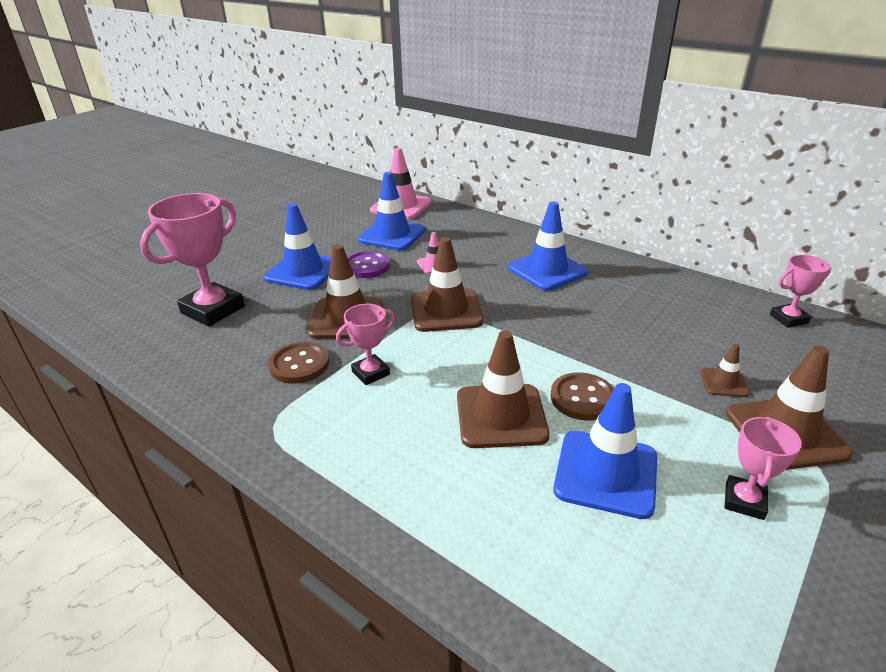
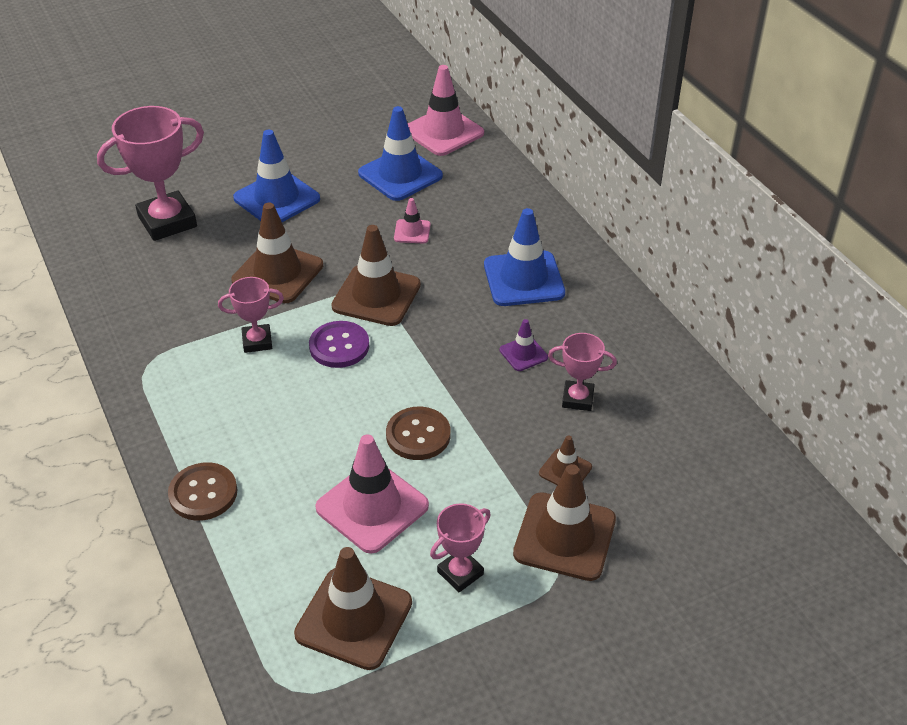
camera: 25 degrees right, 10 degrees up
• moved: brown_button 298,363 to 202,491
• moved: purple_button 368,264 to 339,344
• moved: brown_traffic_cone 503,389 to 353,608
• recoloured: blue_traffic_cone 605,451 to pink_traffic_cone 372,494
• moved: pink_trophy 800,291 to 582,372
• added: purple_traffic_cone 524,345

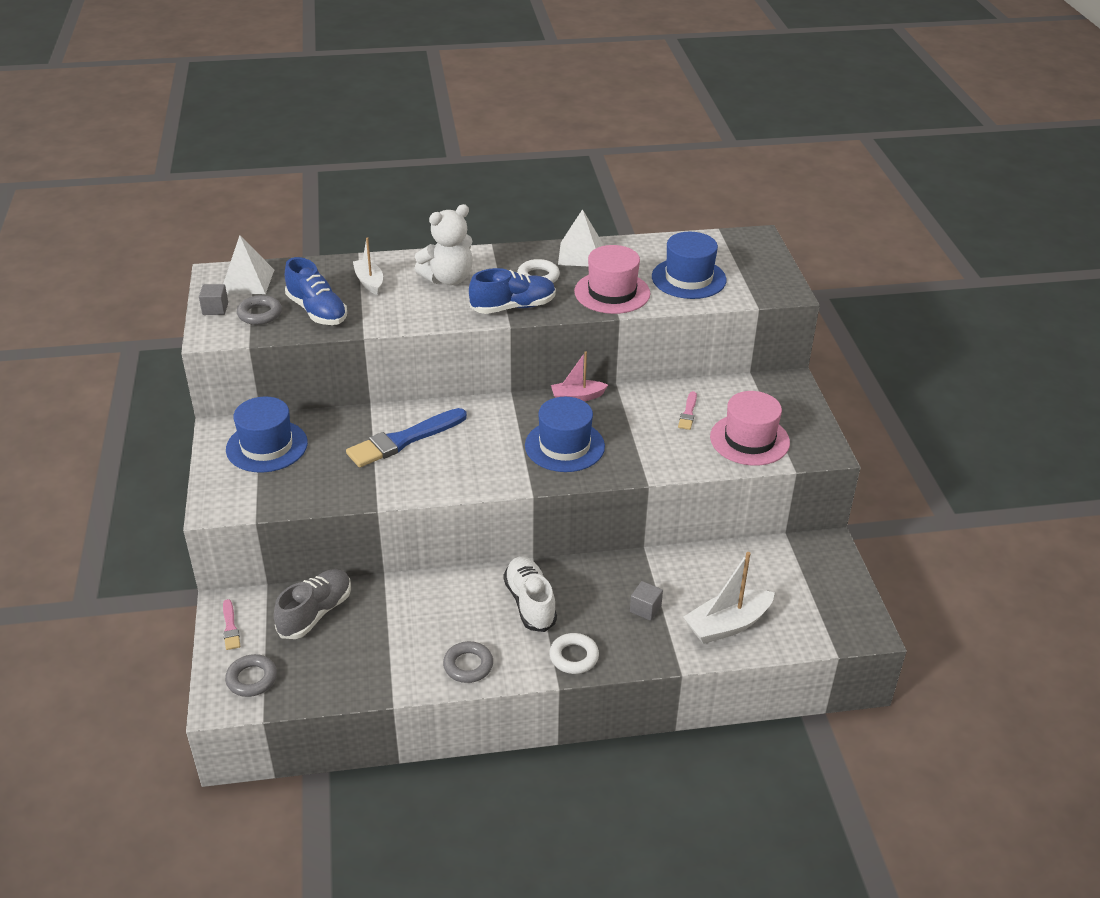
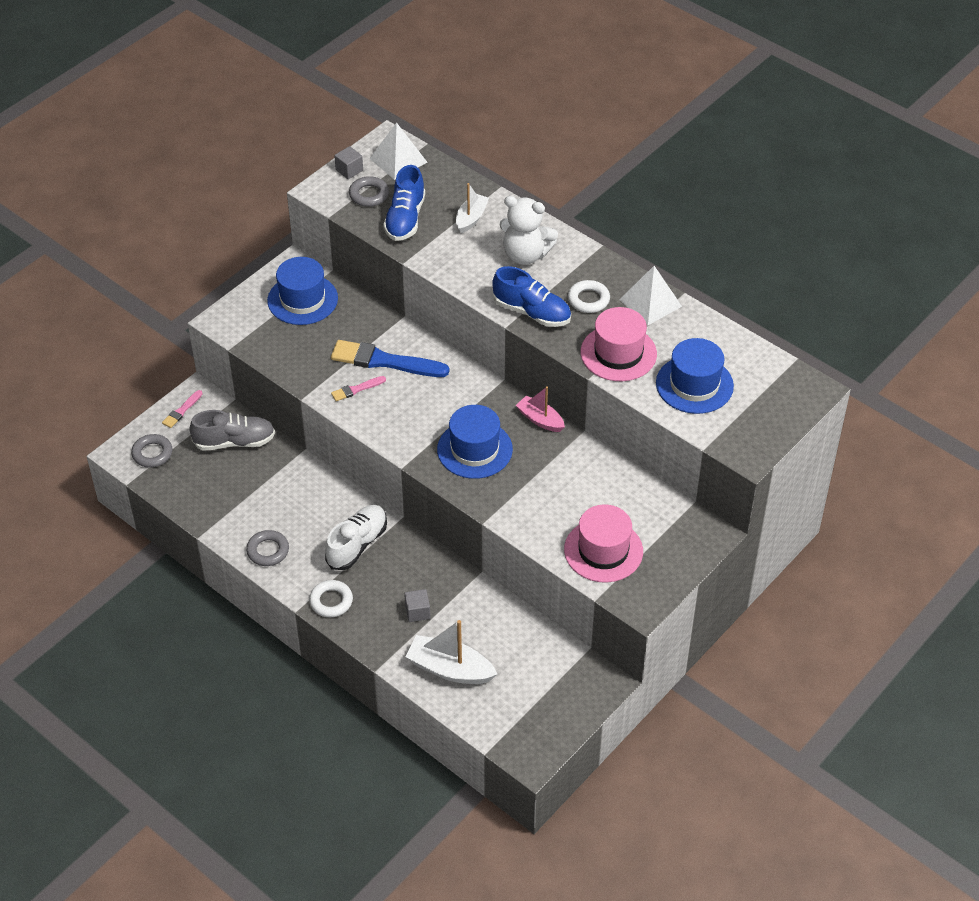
camera: 50 degrees right, 10 degrees up
• moved: pink_brush 687,410 to 358,388

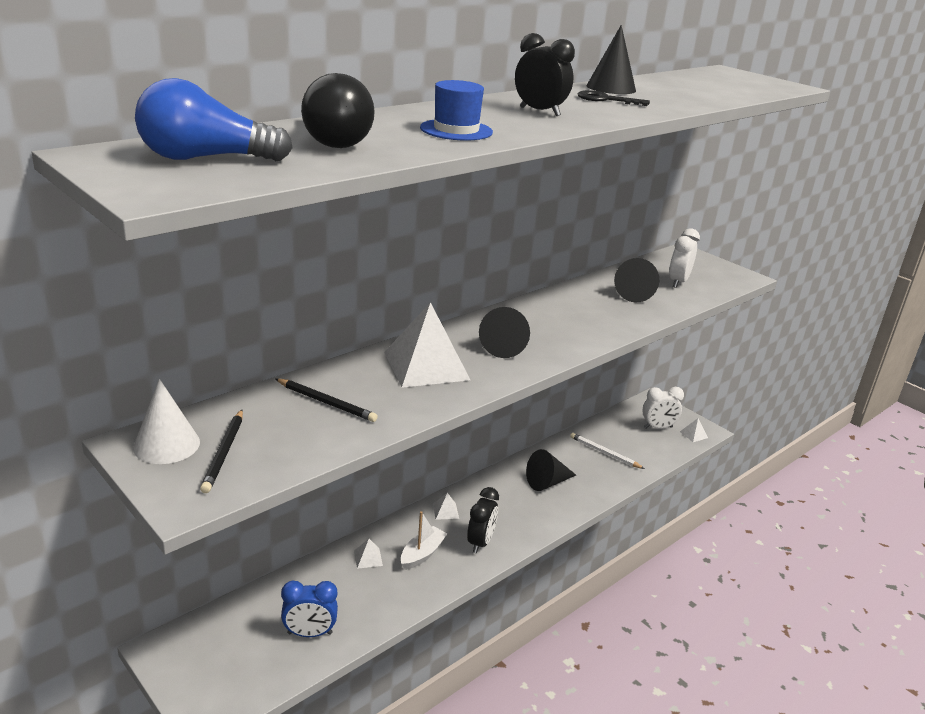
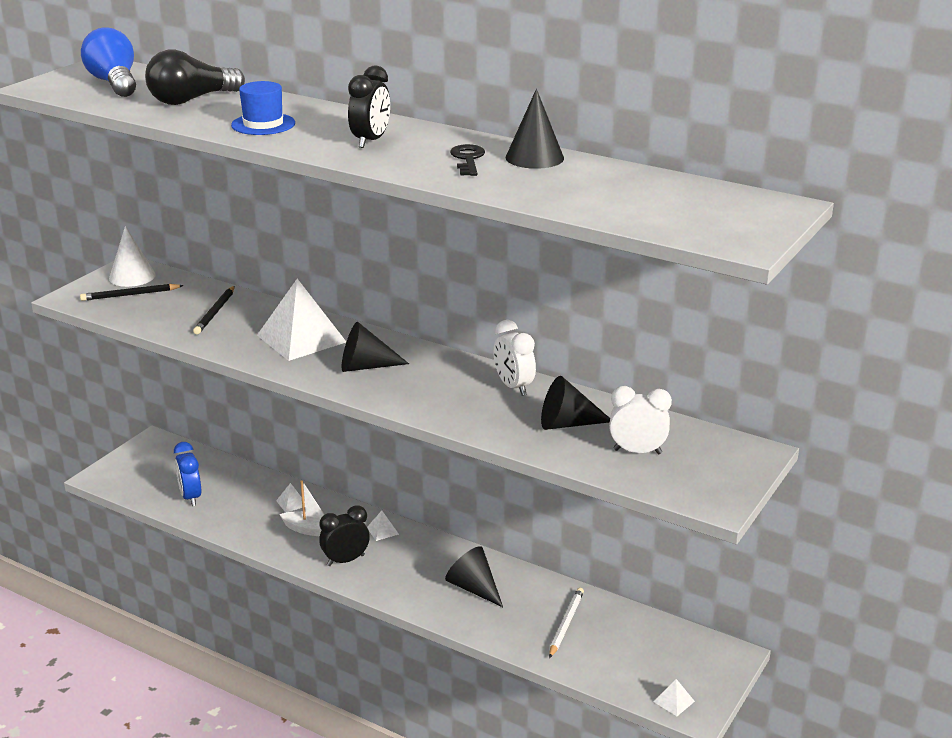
camera: 75 degrees right, 0 degrees up
• turned: black_clock 483,520 = 344,536 150 degrees clockwise
• moved: white_clock 663,408 to 514,358

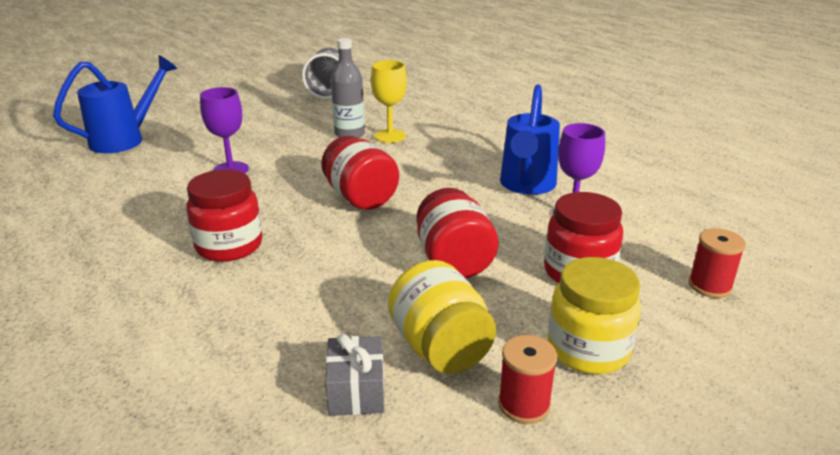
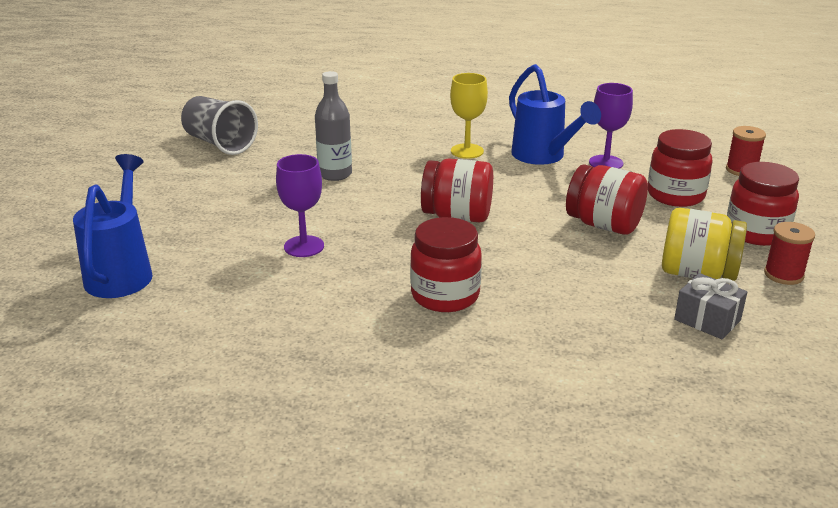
camera: 45 degrees left, 0 degrees up
• moved: yellow_goblet 389,101 to 469,116
• recoloured: yellow_jar 594,315 to red_jar 763,204

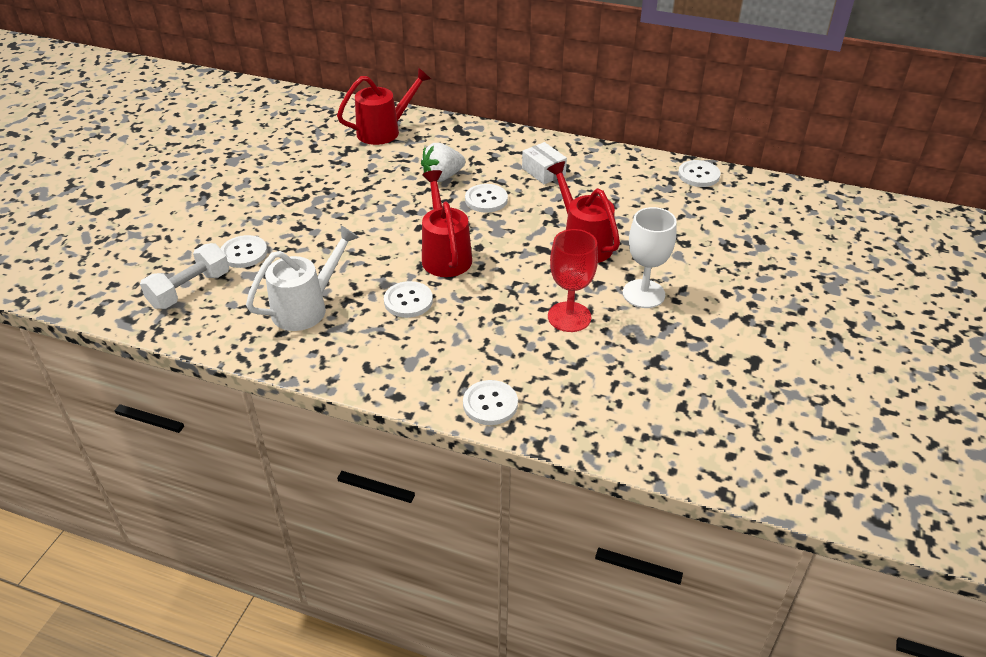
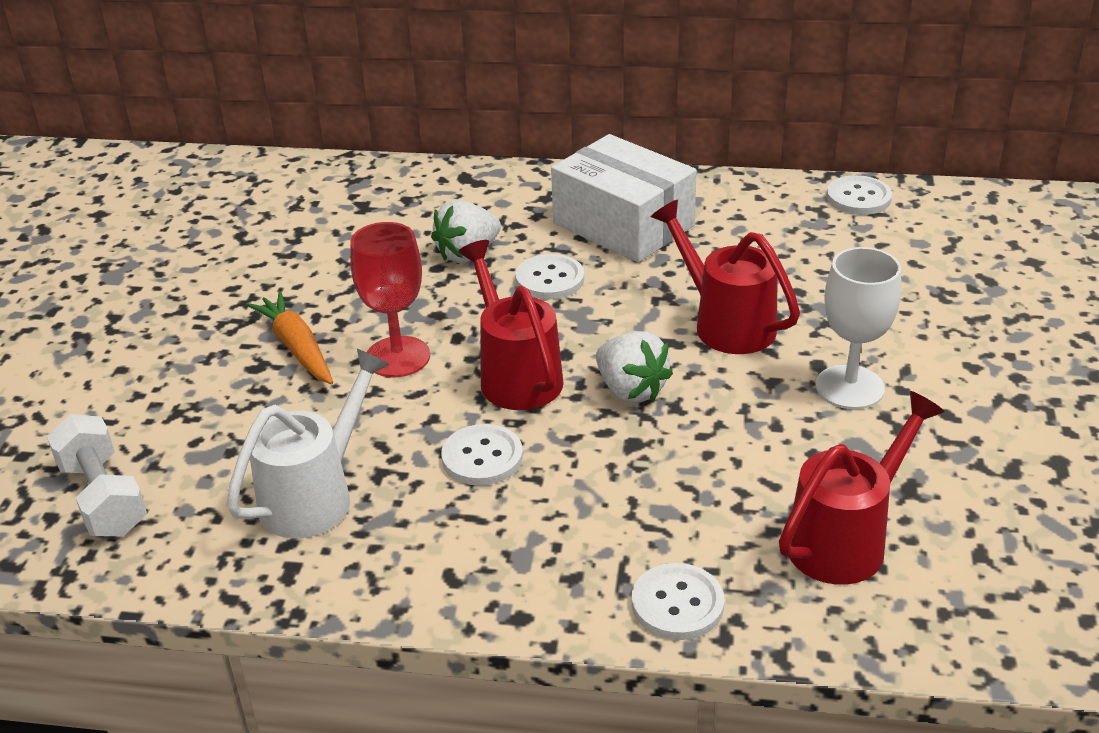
camera: 10 degrees left, 5 degrees down
• turned: white_dumbbell 184,276 = 97,475 60 degrees counterclockwise
• removed: white_button 244,251
• moved: red_watering_can 384,106 to 862,488
• resized: white_box 544,163 = 624,198 x1.97
• moved: red_goblet 573,280 to 390,299
• added: orange_carrot 289,338
• added: white_strawberry 634,367

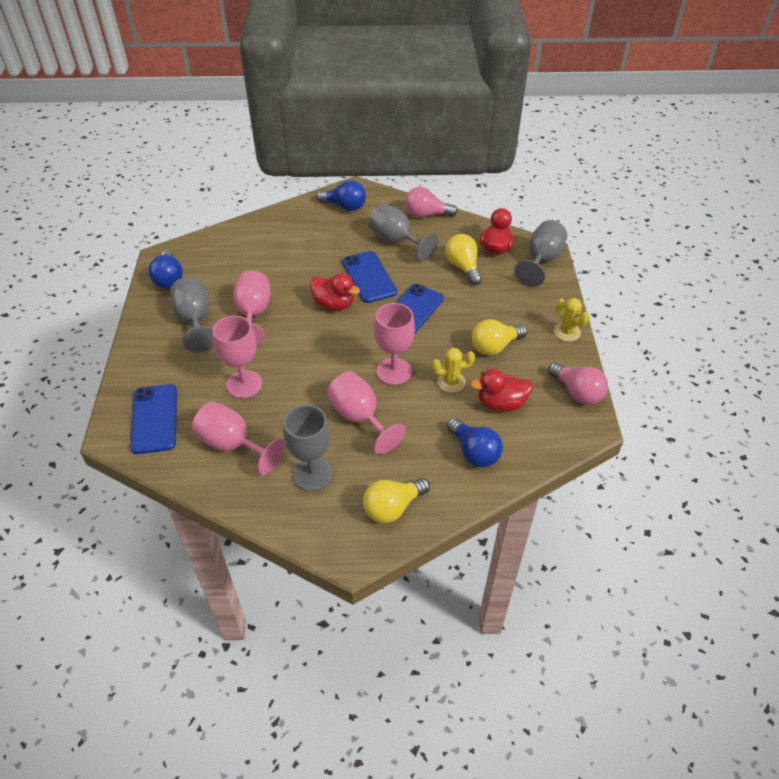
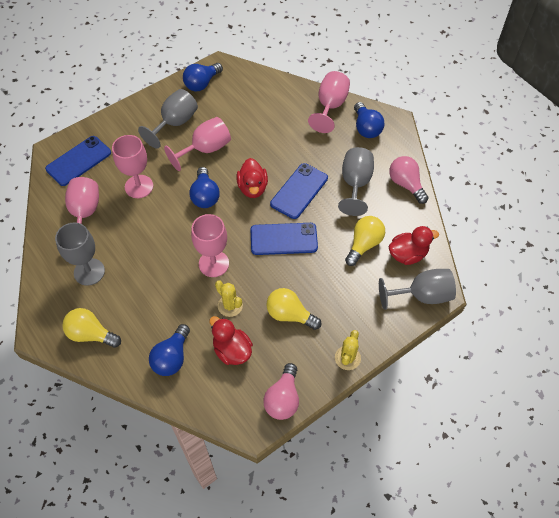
camera: 55 degrees right, 10 degrees up
• moved: pink_goblet 366,413 to 329,102
• added: blue_light_bulb 204,187

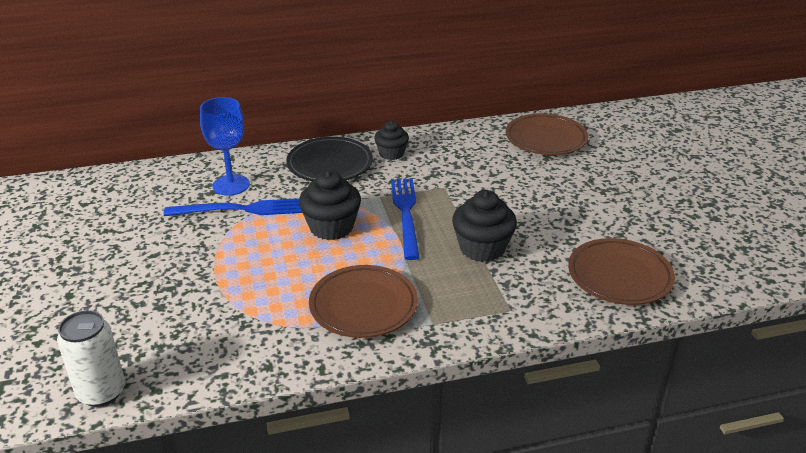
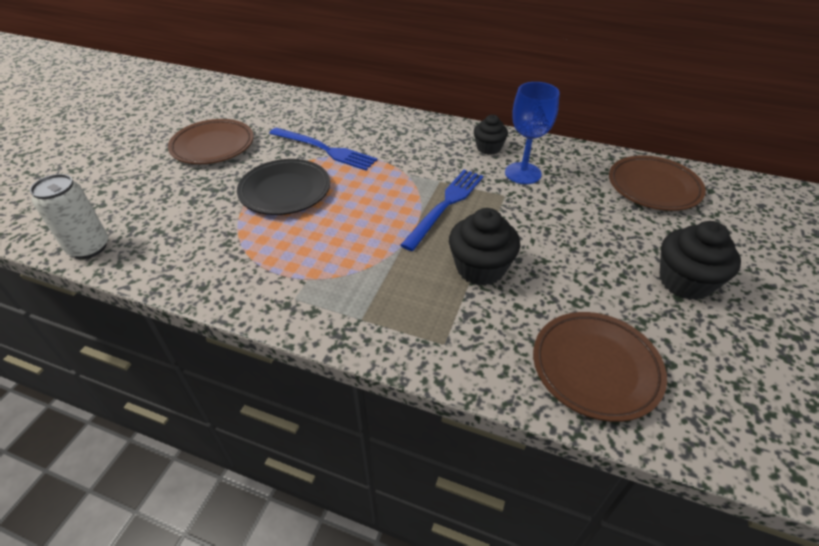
camera: 35 degrees right, 10 degrees up
• moved: blue_goblet 225,146 to 532,133
• moved: black_plate 329,159 to 283,187
• moved: black_cupcake 330,205 to 700,260
• moved: brown_plate 363,301 to 211,141

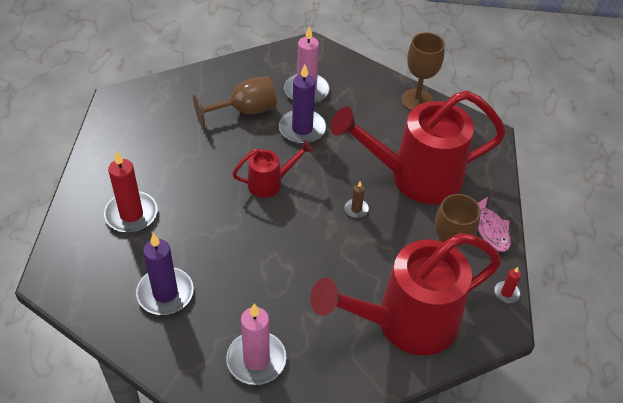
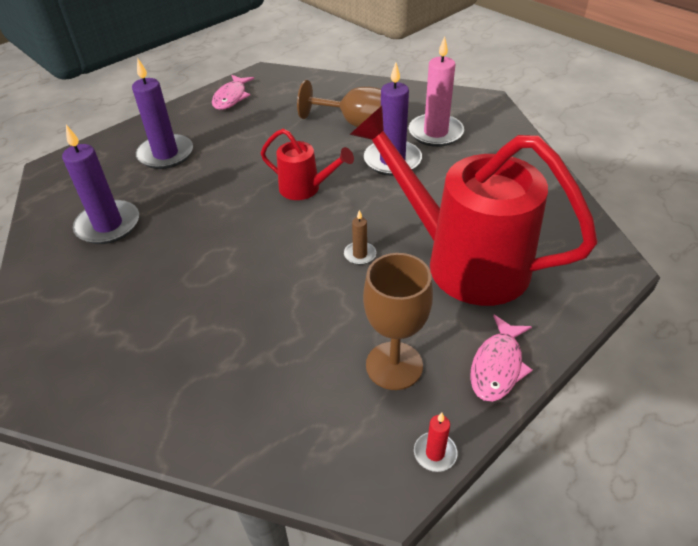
camera: 45 degrees right, 5 degrees down
• recoloured: red_candle 130,191 to purple_candle 162,113
• removed: pink_candle 256,344
• removed: red_watering_can 405,294
• removed: brown_goblet 423,71
• added: pink_fish 233,92

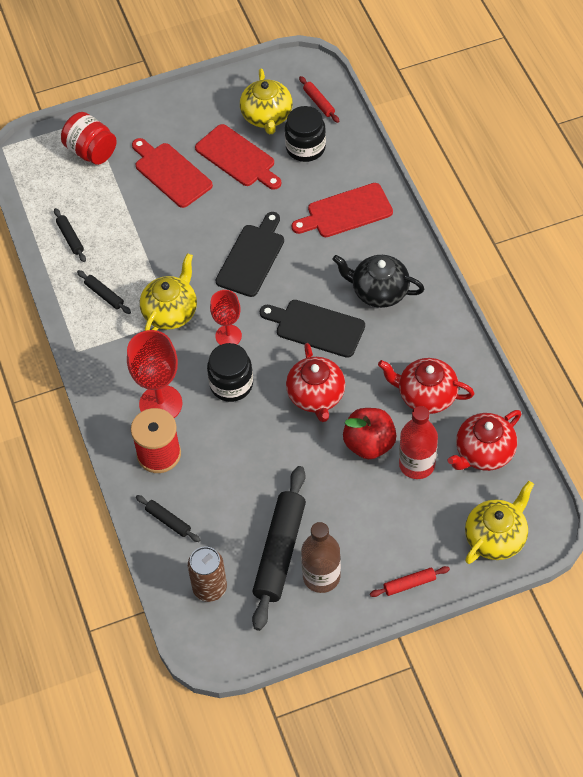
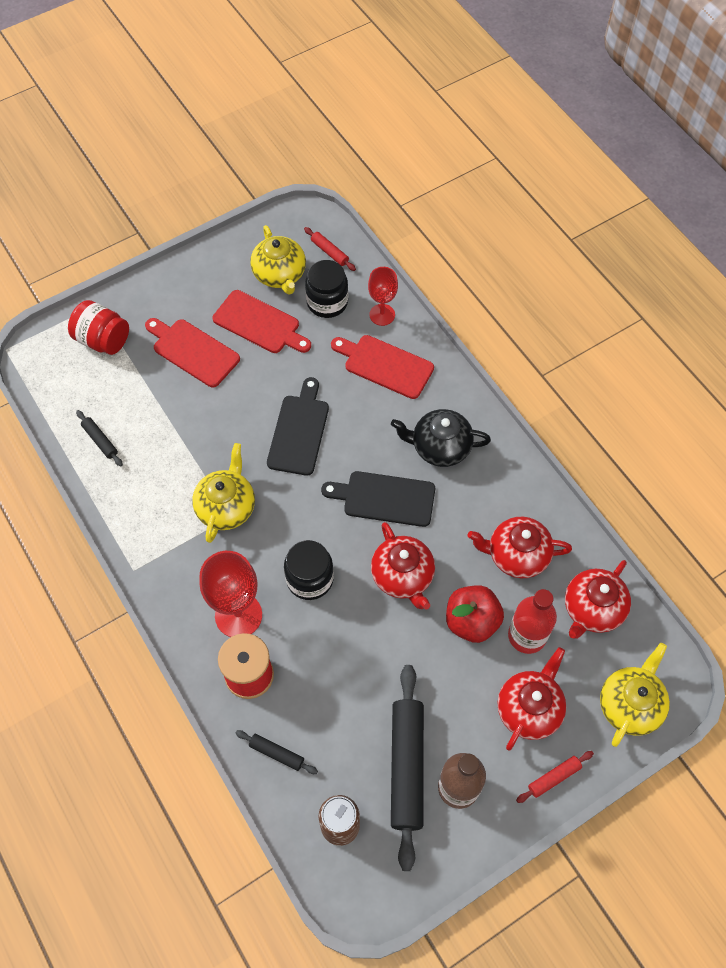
camera: 15 degrees left, 5 degrees up
• removed: black_rolling_pin 104,292
• moved: red_goblet 226,317 to 383,296
• turned: red_cutting_board 342,210 = 382,367 60 degrees clockwise
• added: red_teapot 532,698

